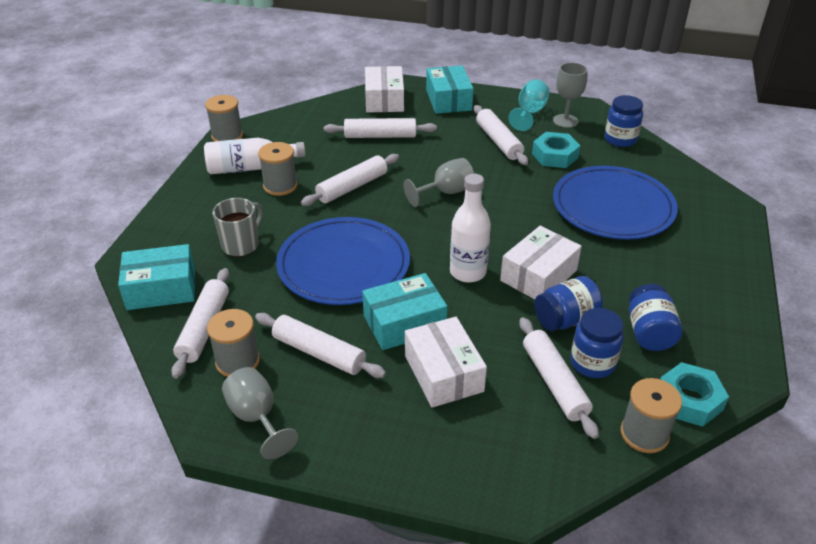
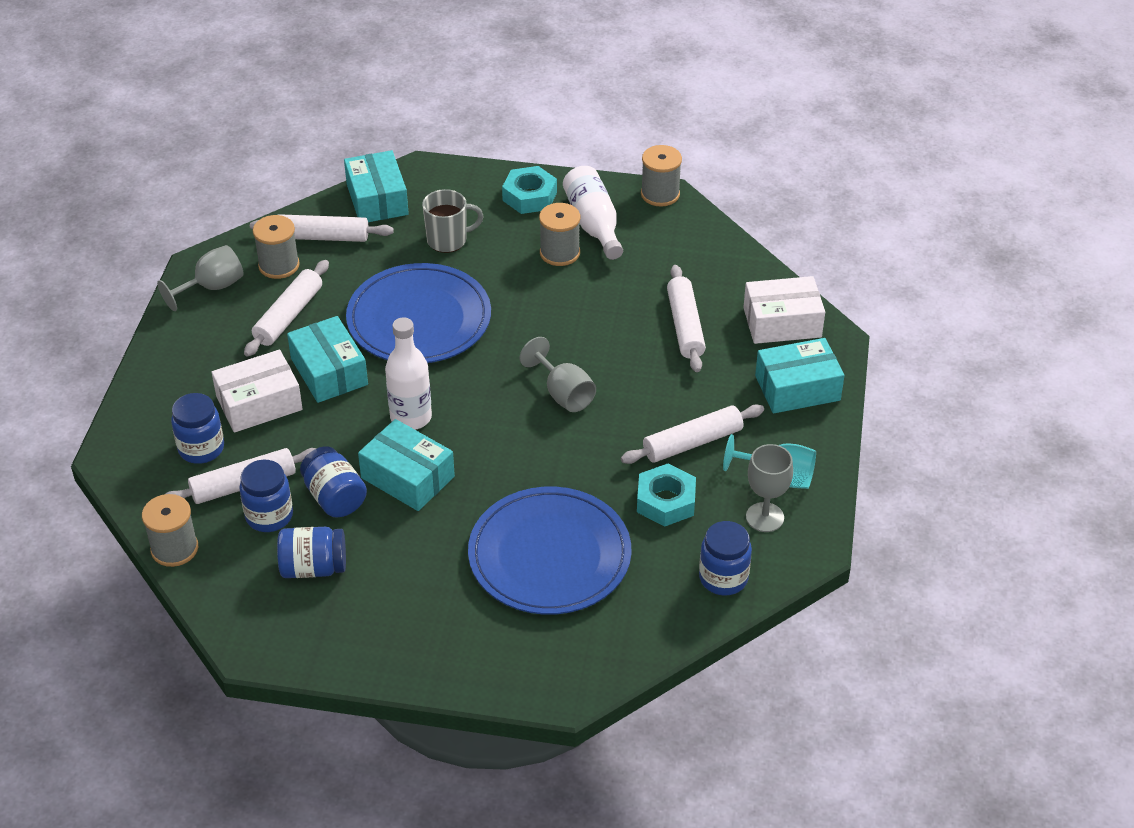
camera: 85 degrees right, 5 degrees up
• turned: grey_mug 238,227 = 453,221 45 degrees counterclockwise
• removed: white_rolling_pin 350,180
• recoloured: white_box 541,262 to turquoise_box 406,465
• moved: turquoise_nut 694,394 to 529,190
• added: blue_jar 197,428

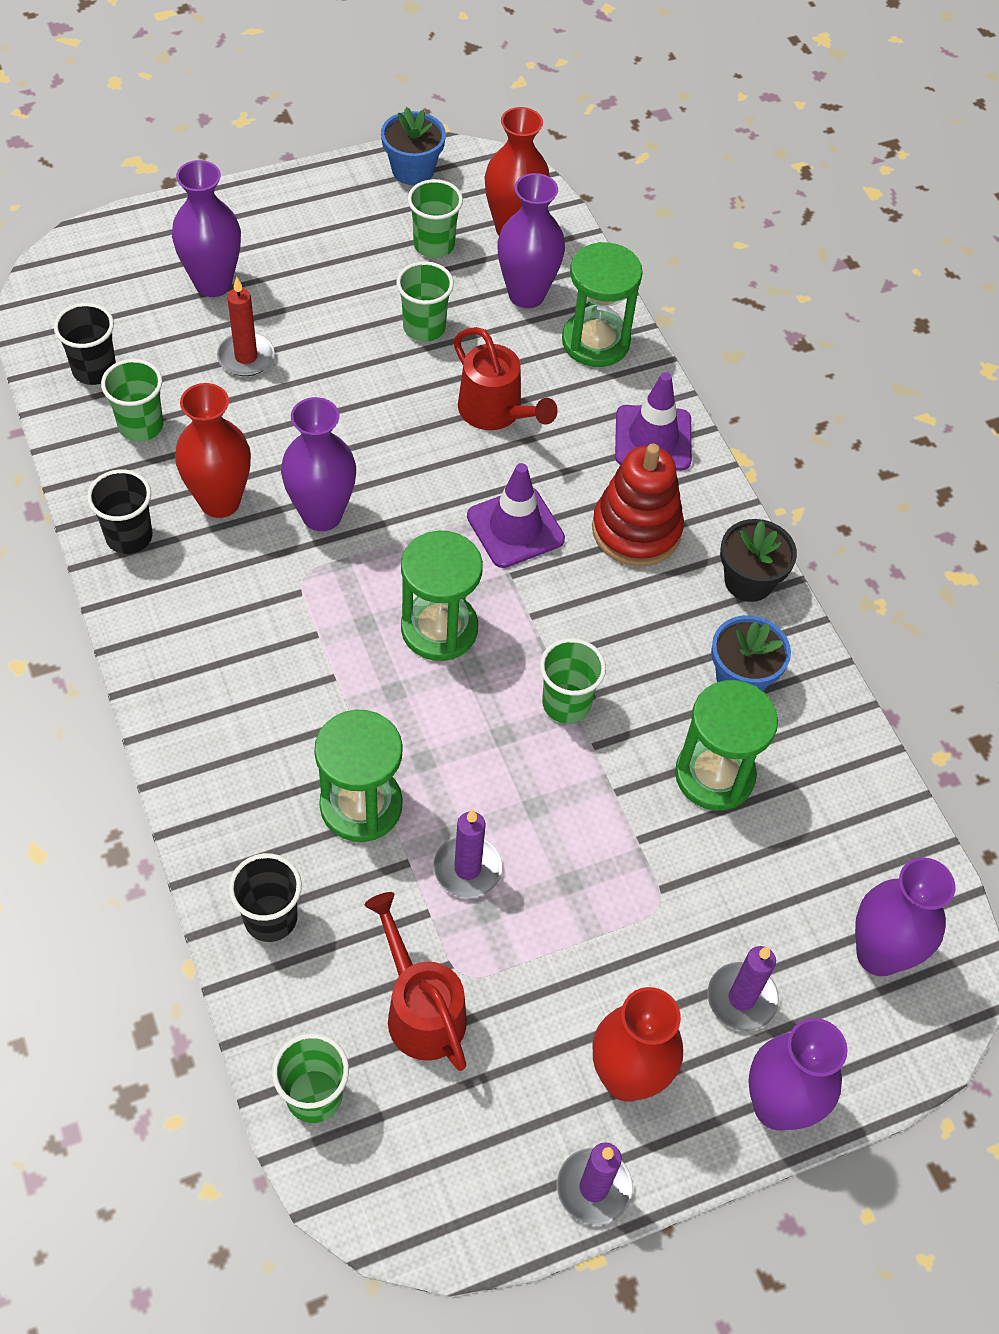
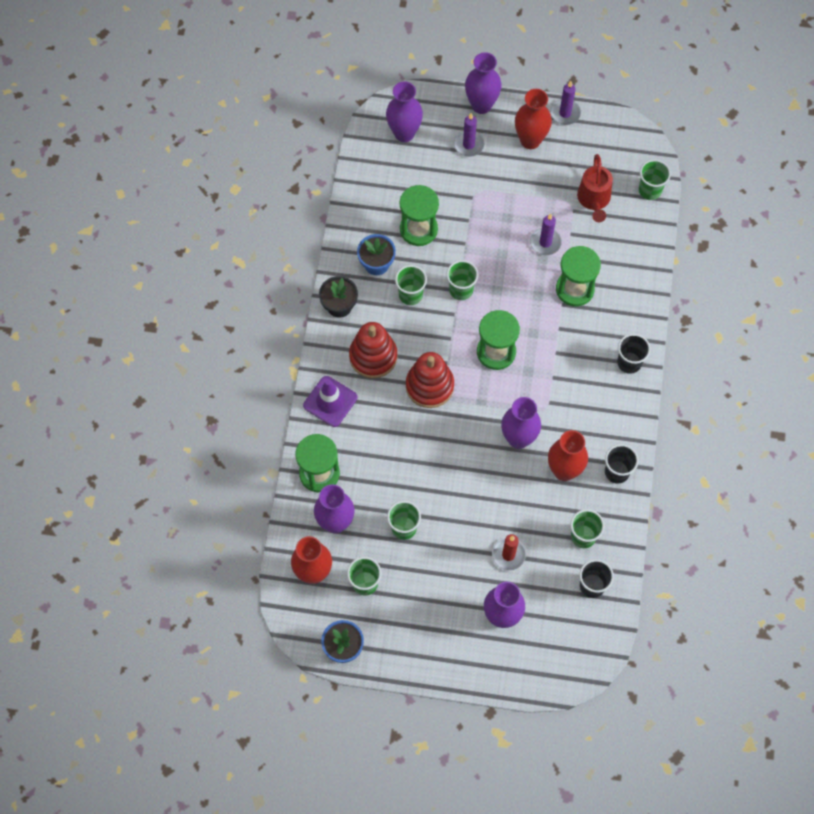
camera: 145 degrees left, 10 degrees up
• moved: black_cup 265,897 to 634,354
• removed: red_watering_can 506,378
• replaced: purple_traffic_cone 516,515 to red_stacking_toy 430,380
• added: green_cup 411,285

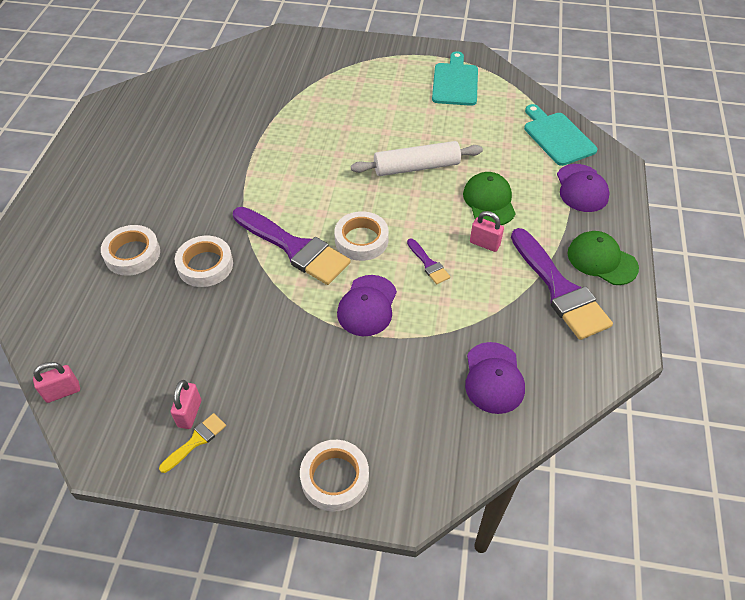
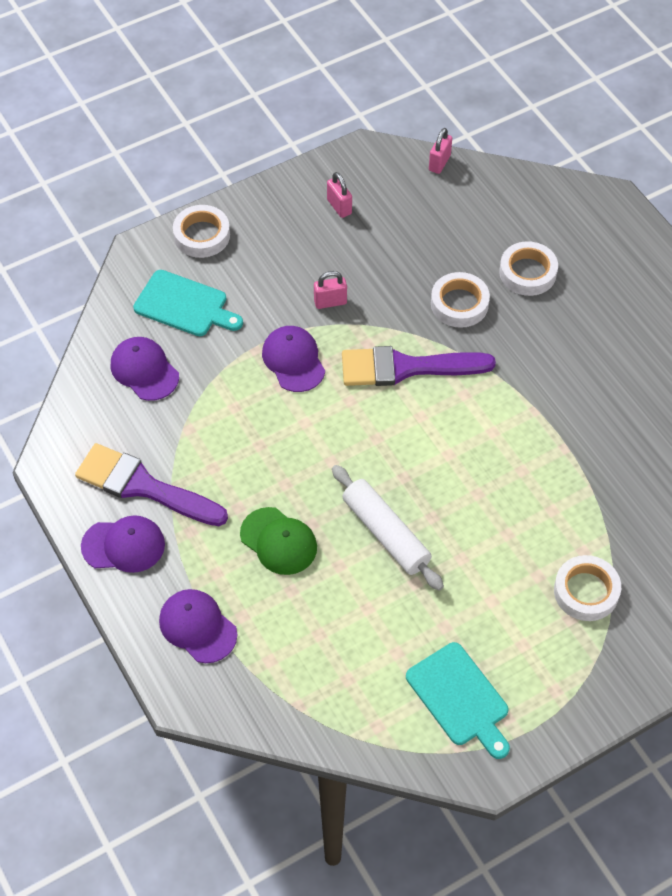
camera: 140 degrees right, 5 degrees up
• removed: yellow_brush 192,443
• moved: white_tape 361,236 to 587,588
• turned: white_rolling_pin 417,158 = 388,528 75 degrees counterclockwise
• removed: purple_brush 428,261
• moved: pink_padlock 487,231 to 330,290
• moved: turquoise_cutting_board 560,135 to 188,303
• recoloured: green_cap 603,258 to purple_cap 123,544

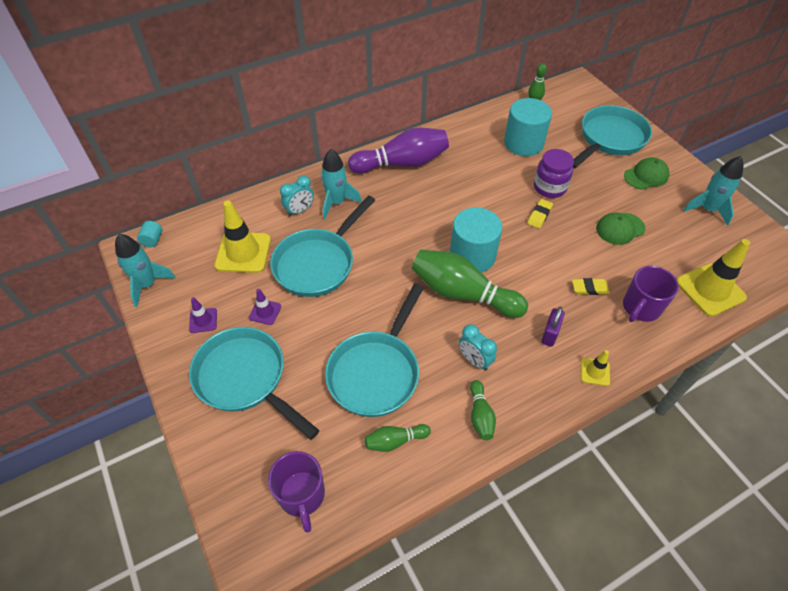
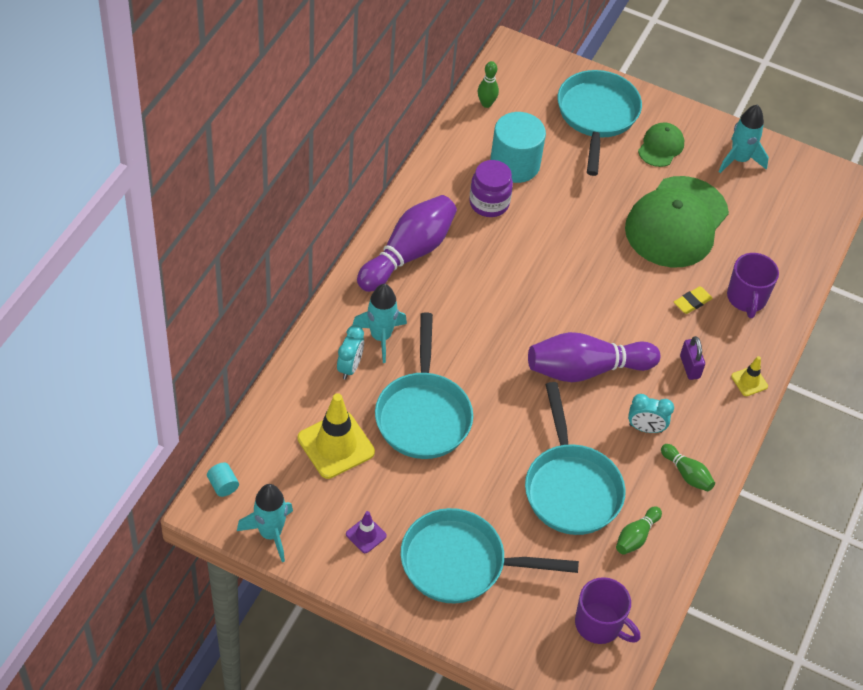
camera: 40 degrees left, 0 degrees up
• removed: purple_traffic_cone 265,307
• recoloured: green_bowling_pin 470,284 to purple_bowling_pin 594,357
• removed: turquoise_cylinder 476,239
• removed: yellow_eraser 540,213
• moved: purple_jar 554,173 to 491,188
• resized: green_cap 621,228 = 677,221 x2.10
• removed: yellow_traffic_cone 713,278

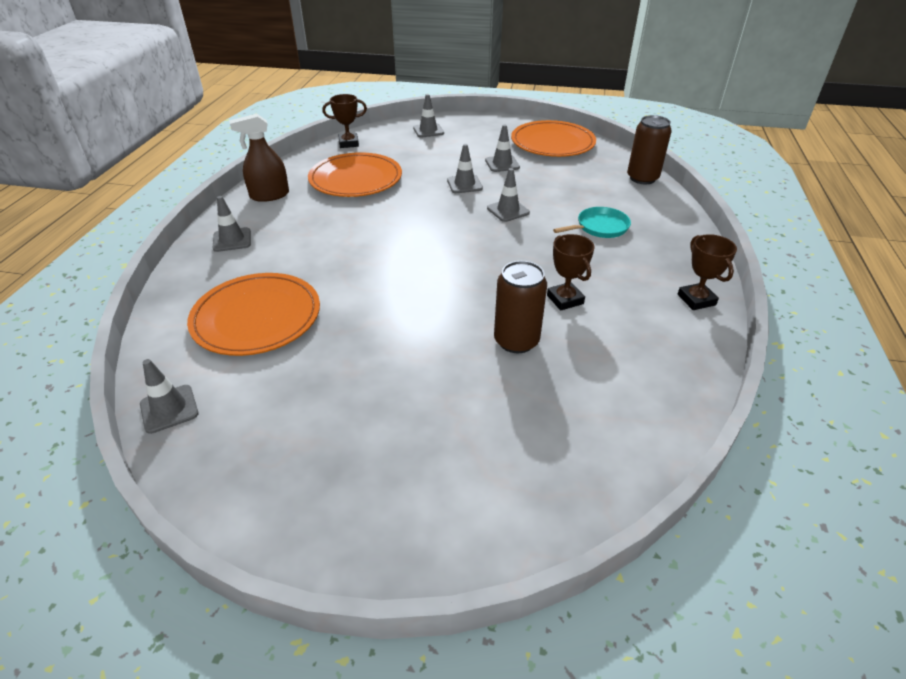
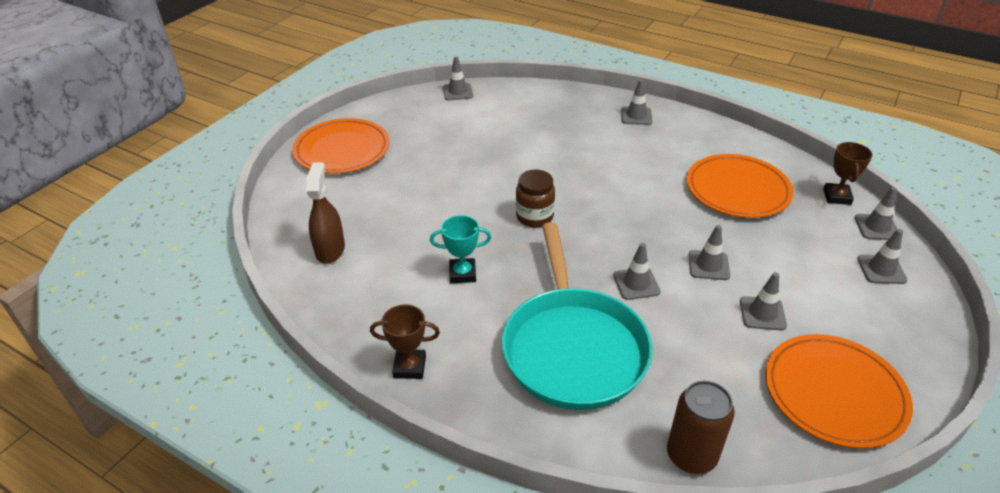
camera: 110 degrees right, 0 degrees up
• moved: orange_plate 253,314 to 341,146
• moved: brown_spray_bottle 259,158 to 325,213
• removed: brown_can 520,307
• recoloured: brown_trophy 570,272 to turquoise_trophy 460,249
• resized: turquoise_pan 592,222 = 577,316 x2.29
• added: brown_jar 535,198
• added: grey_traffic_cone 876,213

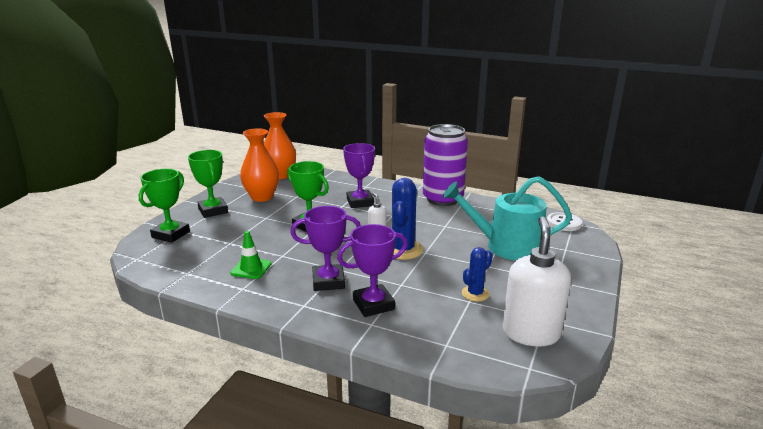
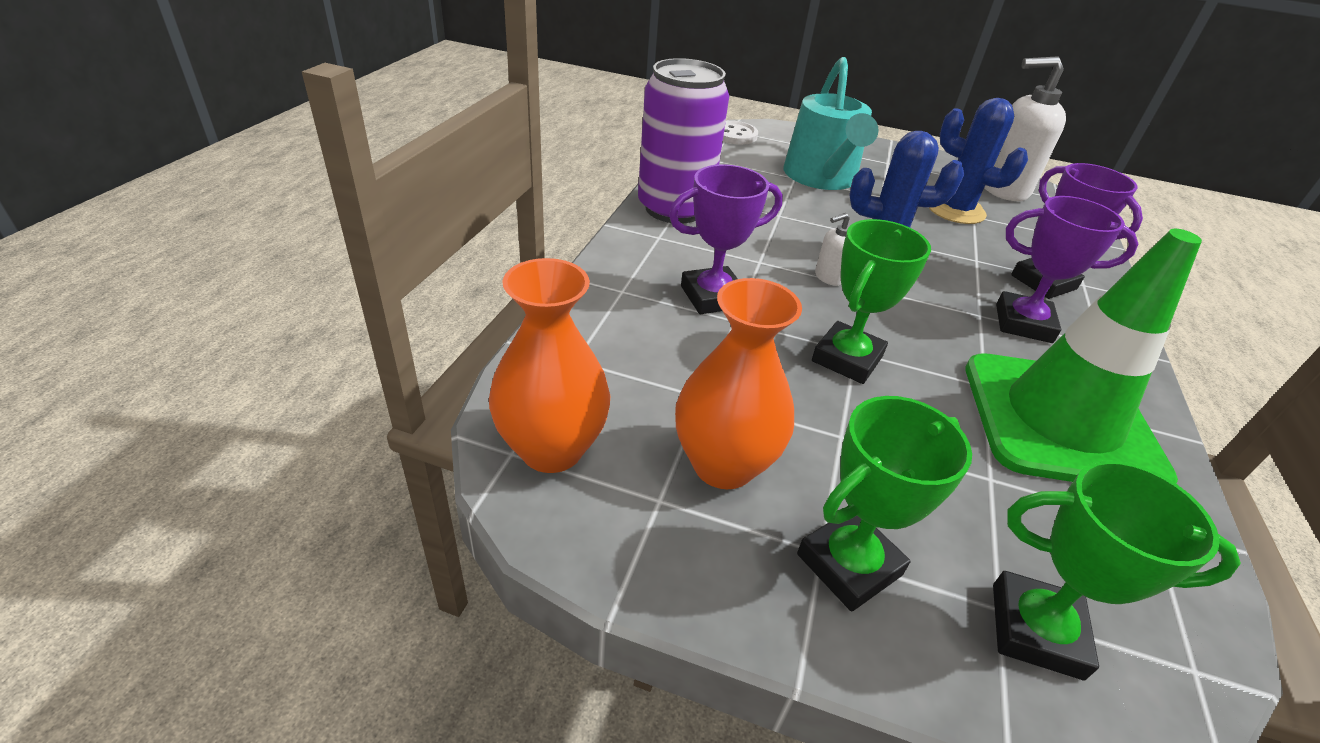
camera: 100 degrees left, 15 degrees up
• resized: green_traffic_cone 251,255 = 1084,356 x2.49
• turned: purple_trophy 325,248 = 1067,269 60 degrees counterclockwise
• resized: blue_cactus 477,274 = 978,161 x1.67

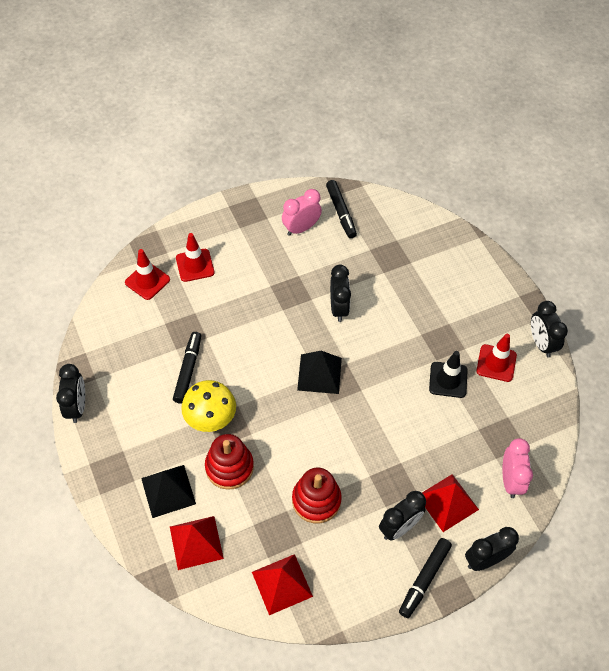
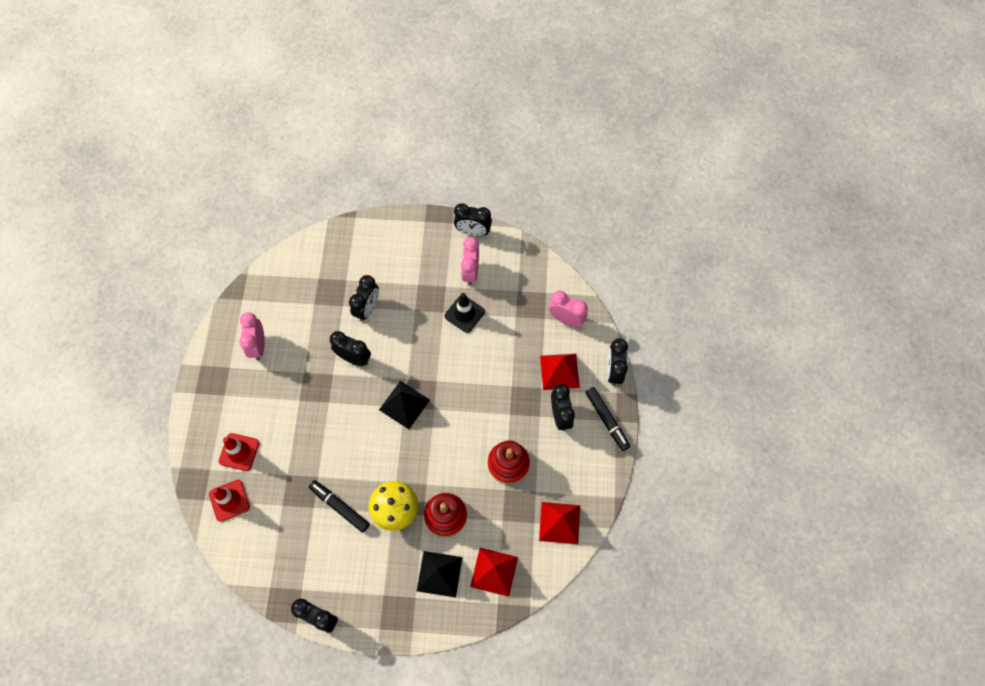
camera: 60 degrees left, 10 degrees up
• removed: black_marker 341,209
• replaced: red_traffic_cone 496,358 to pink_clock 470,261
• added: black_clock 364,298

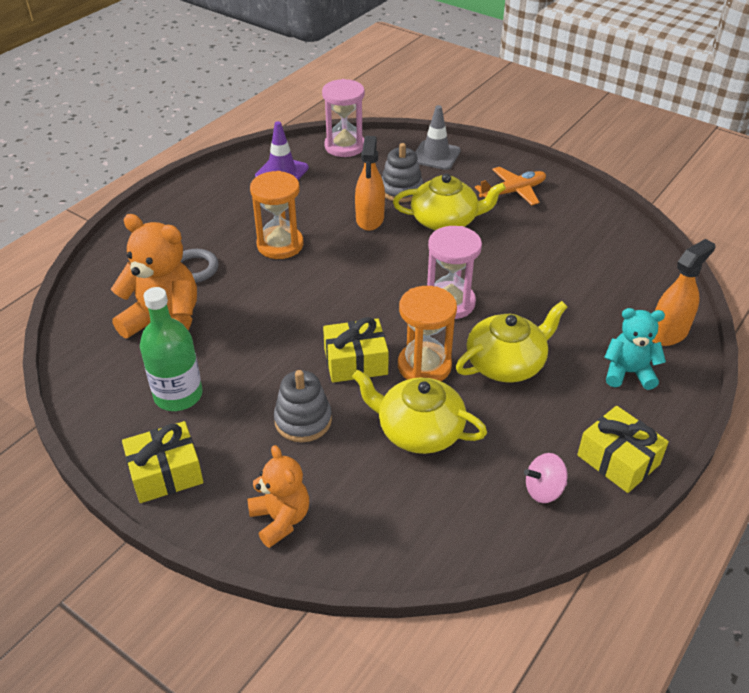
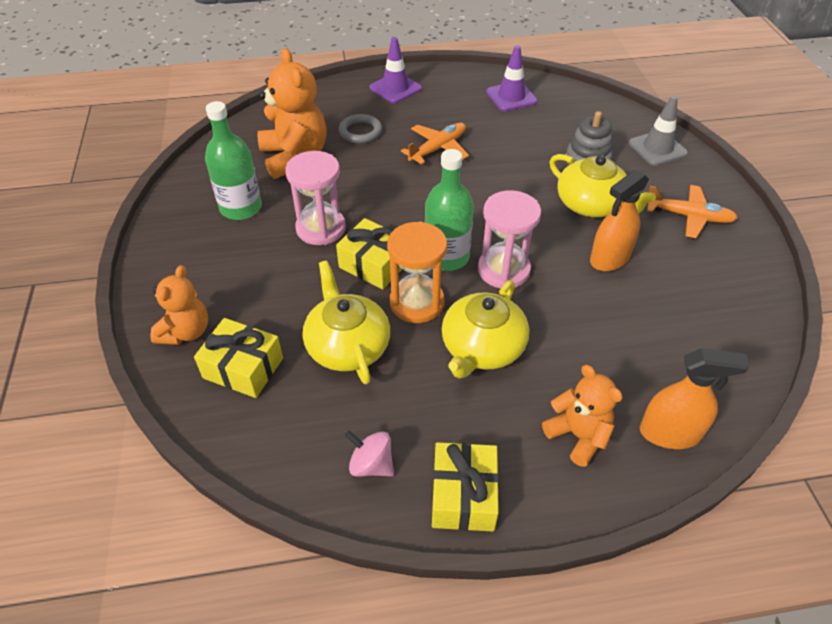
camera: 45 degrees right, 5 degrees up
• moved: yellow_gift 162,462 to 238,358
• replaced: orange_hourglass 276,215 to orange_plane 435,143
• removed: grey_stacking_toy 303,406
• moved: pink_hourglass 343,118 to 315,198
• moved: orange_spray_bottle 370,183 to 619,220
• turned: yellow_teapot 511,341 = 485,329 105 degrees clockwise
• recoloured: turquoise_teddy_bear 635,349 to orange_teddy_bear 582,416
• added: purple_traffic_cone 396,70
• added: green_bottle 449,210

